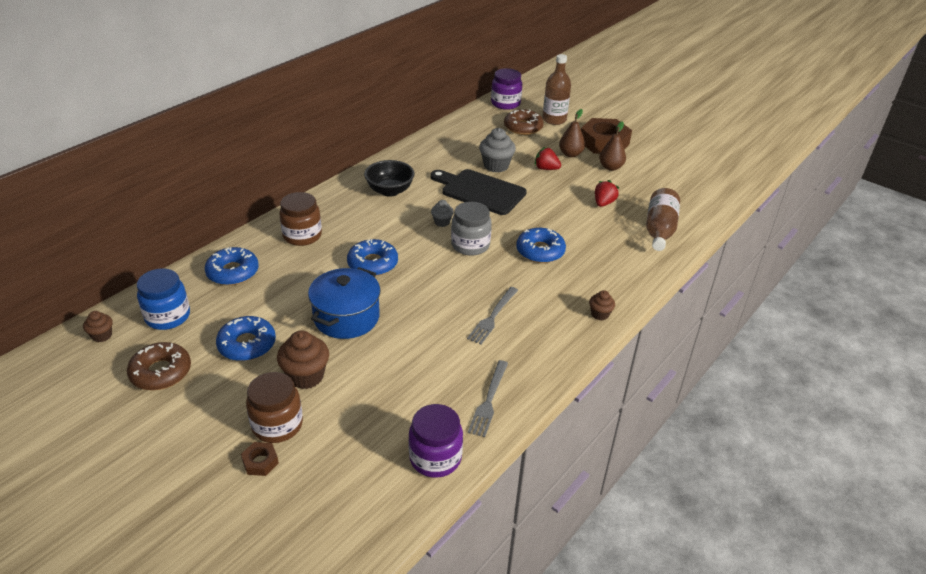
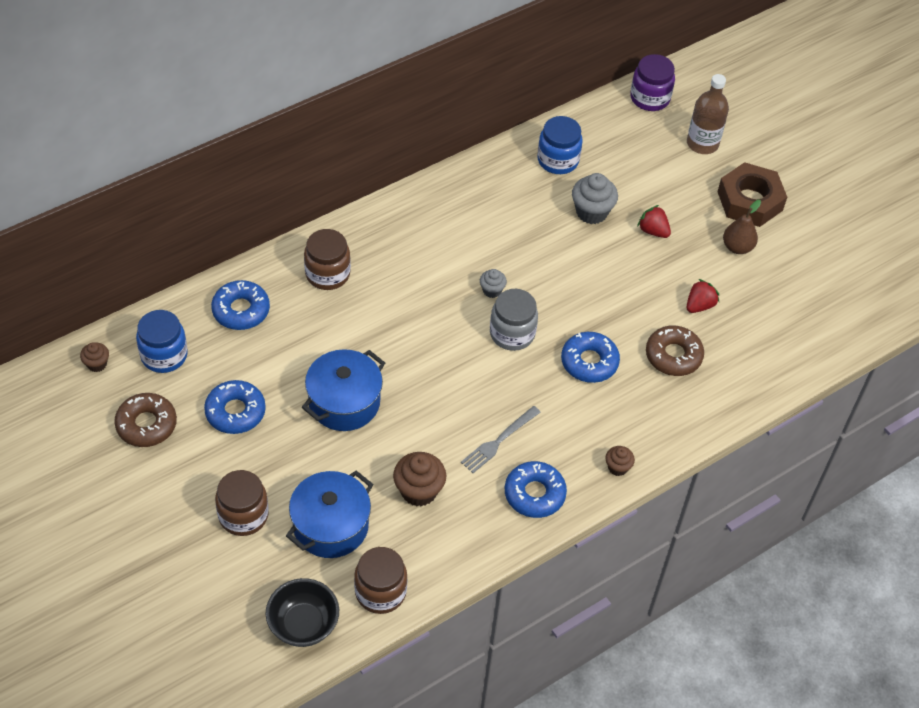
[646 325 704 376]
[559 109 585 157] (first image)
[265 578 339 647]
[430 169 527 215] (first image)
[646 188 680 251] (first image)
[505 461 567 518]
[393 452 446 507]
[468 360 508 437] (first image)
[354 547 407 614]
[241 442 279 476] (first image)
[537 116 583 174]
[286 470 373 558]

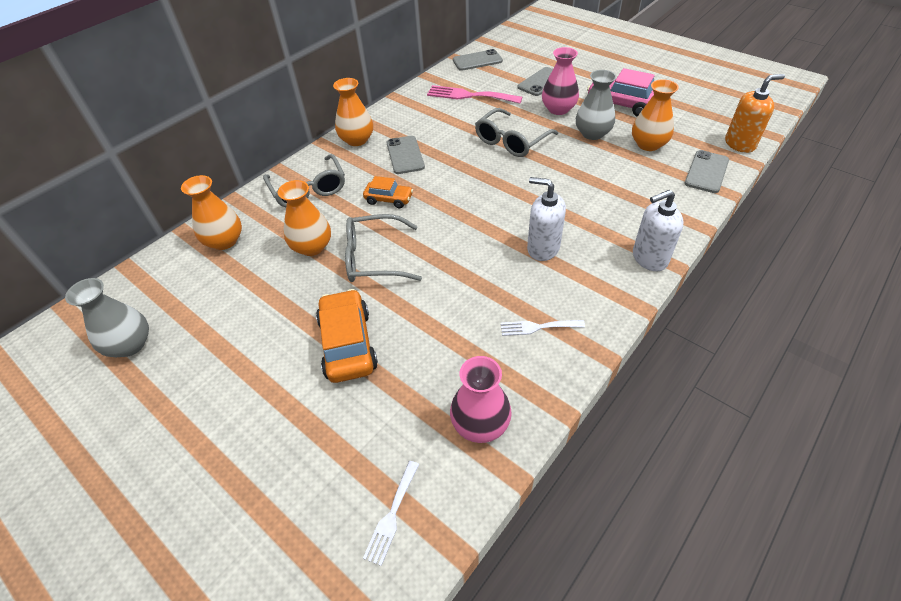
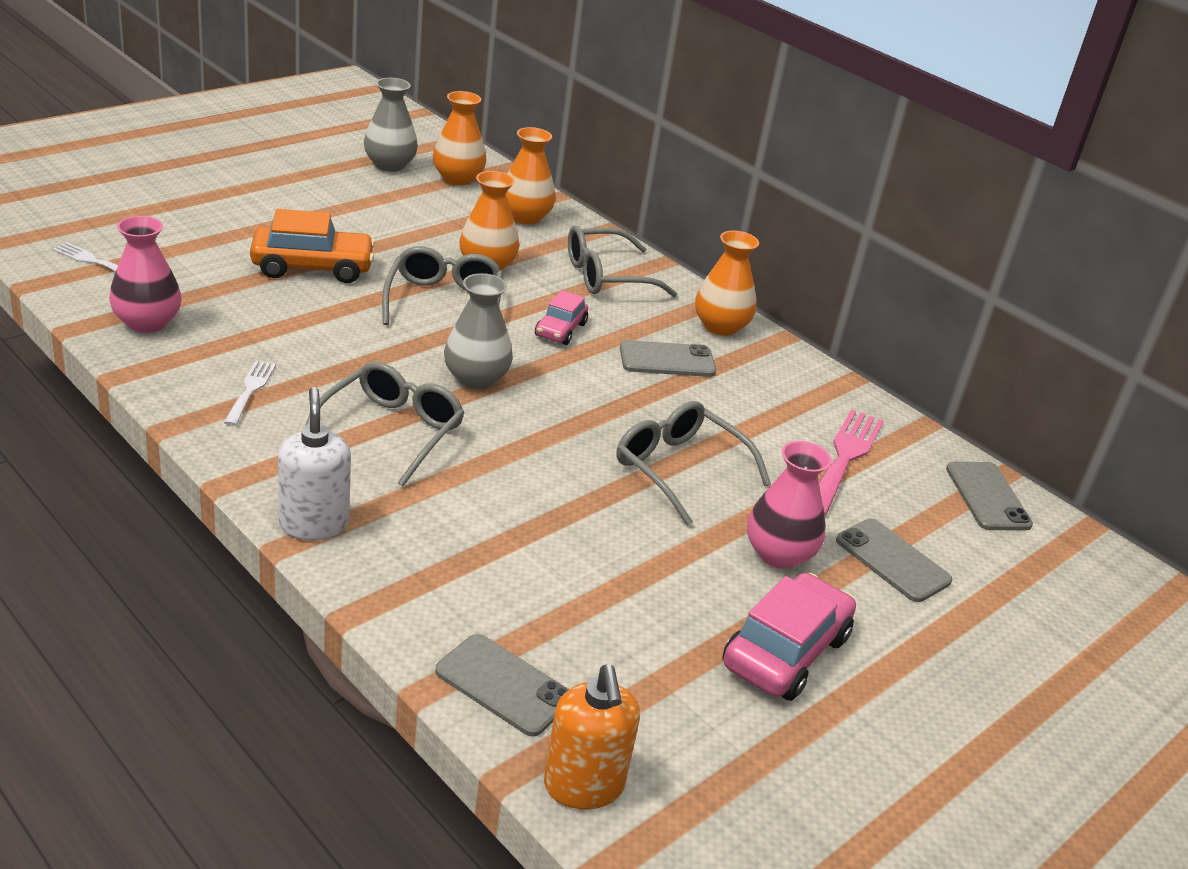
[444 273 513 389]
[433 91 486 185]
[535 290 588 345]
[306 362 465 486]

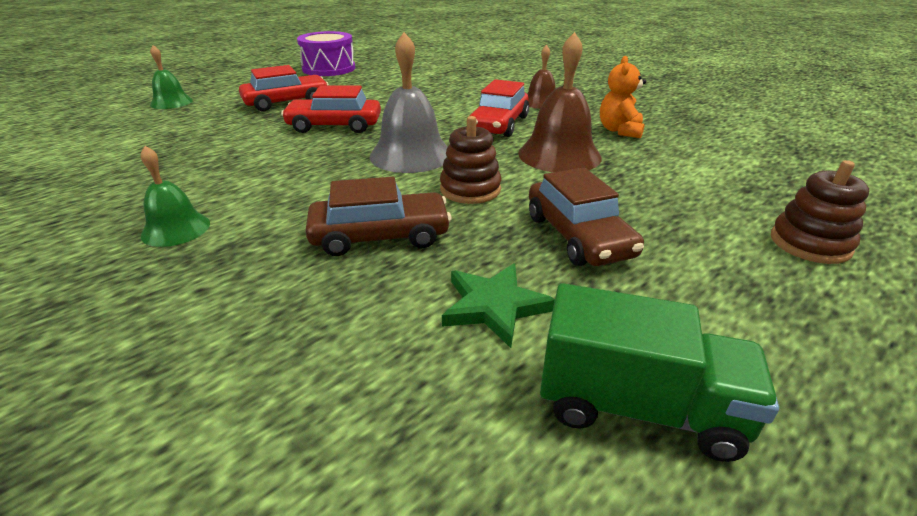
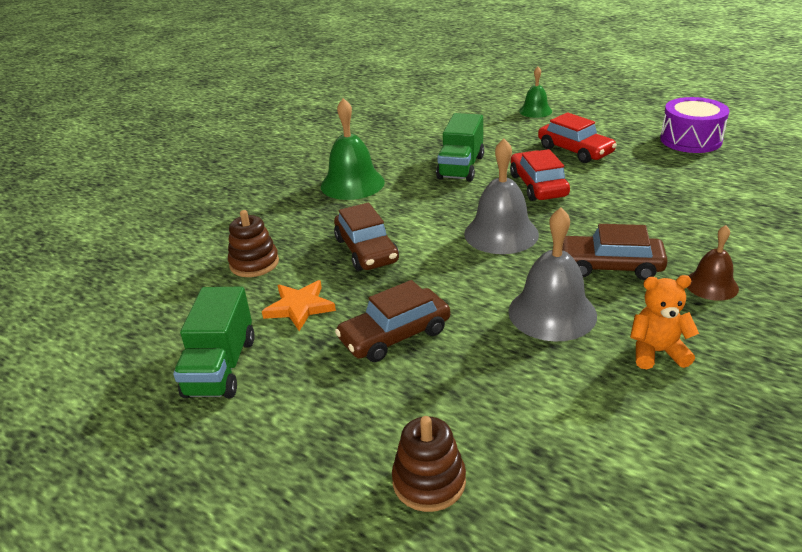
[508 207 597 342]
[562 224 668 280]
[228 210 279 277]
[321 98 385 200]
[262 280 336 331]
[436 113 484 182]

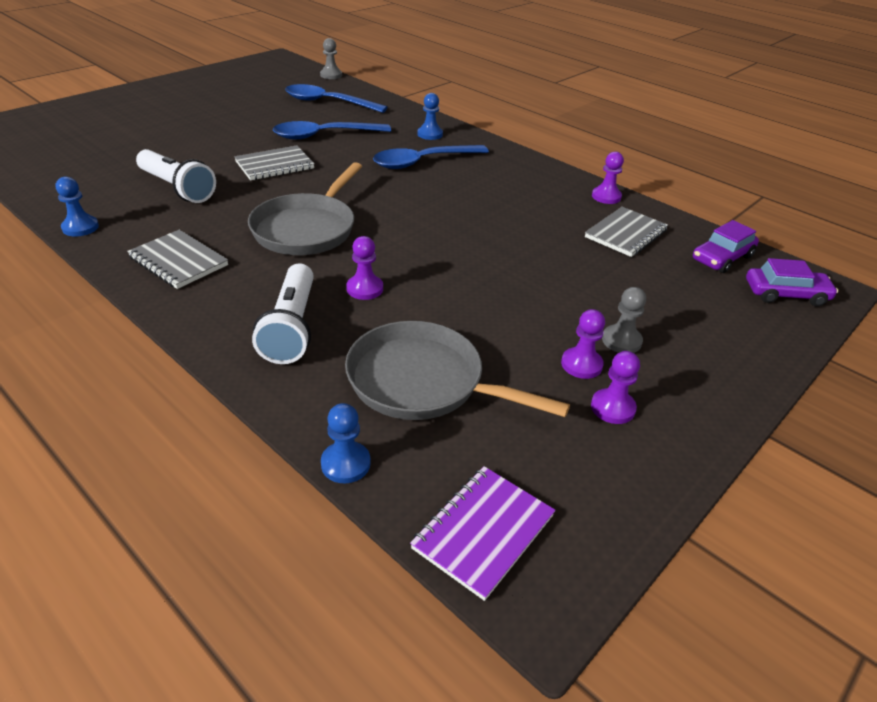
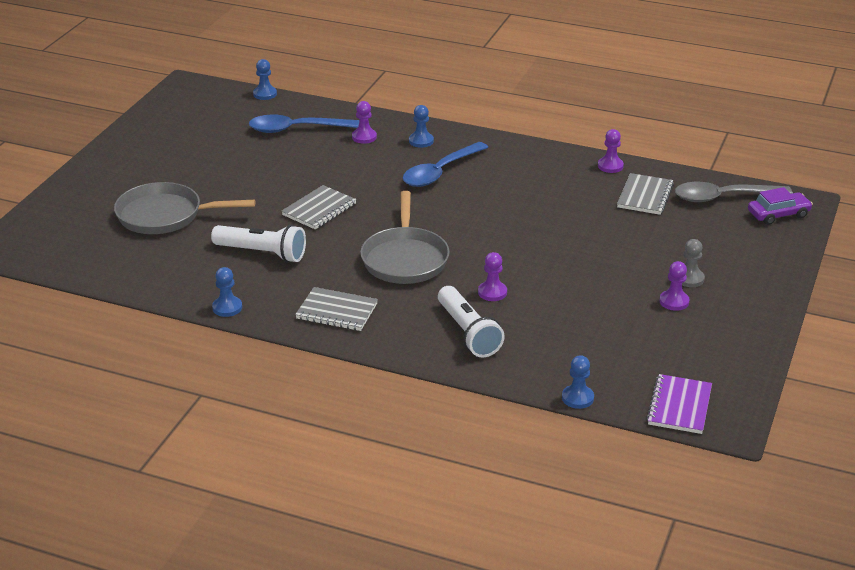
[253 59 277 100]
[273 121 391 139] (first image)
[675 182 793 202]
[114 182 255 234]
[352 101 377 144]

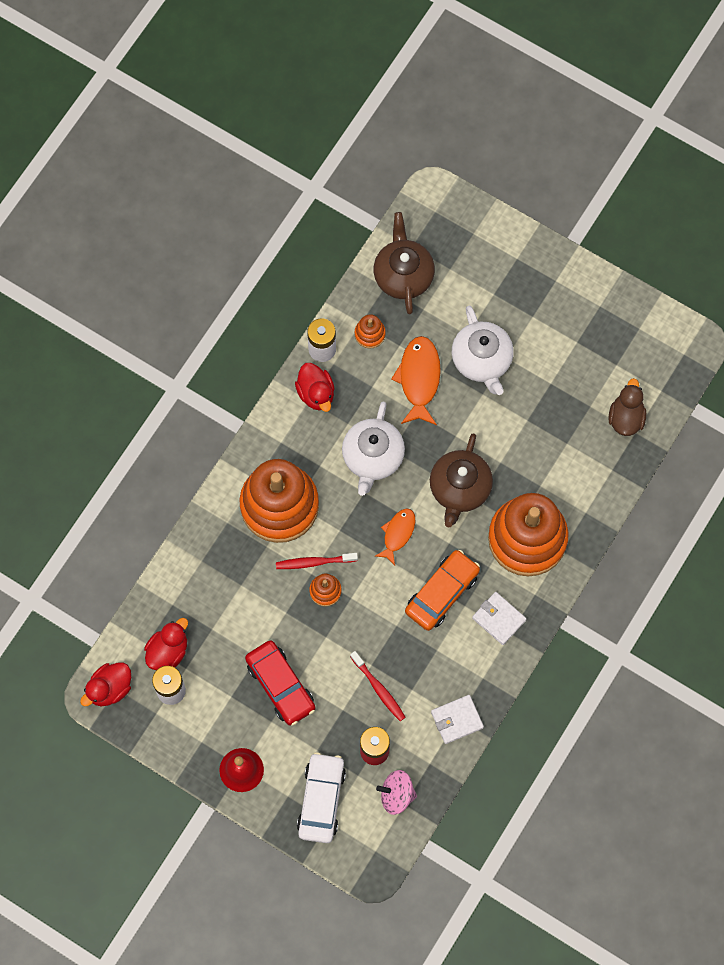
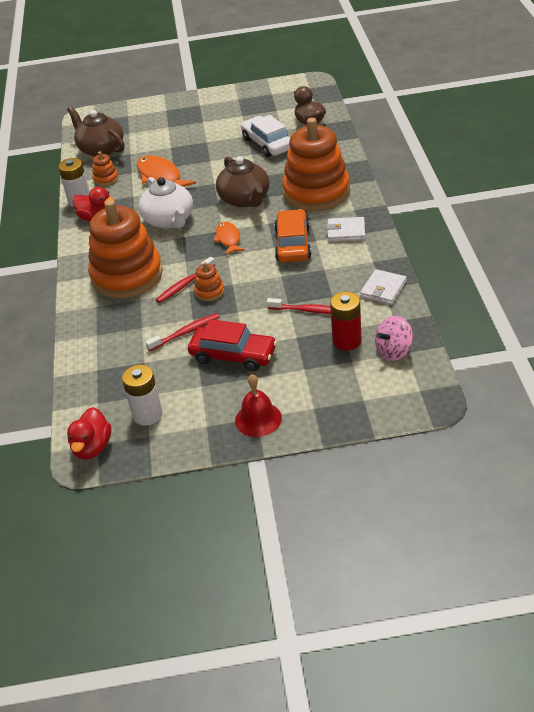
[452 305 514 395] (first image)
[144 618 188 670] (first image)
[241 115 290 157]
[145 313 220 351]

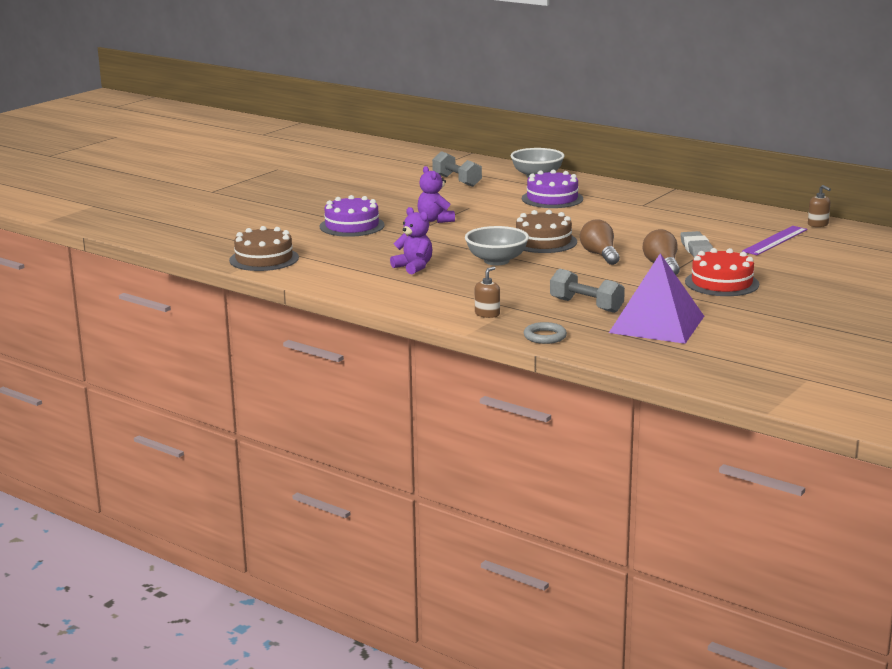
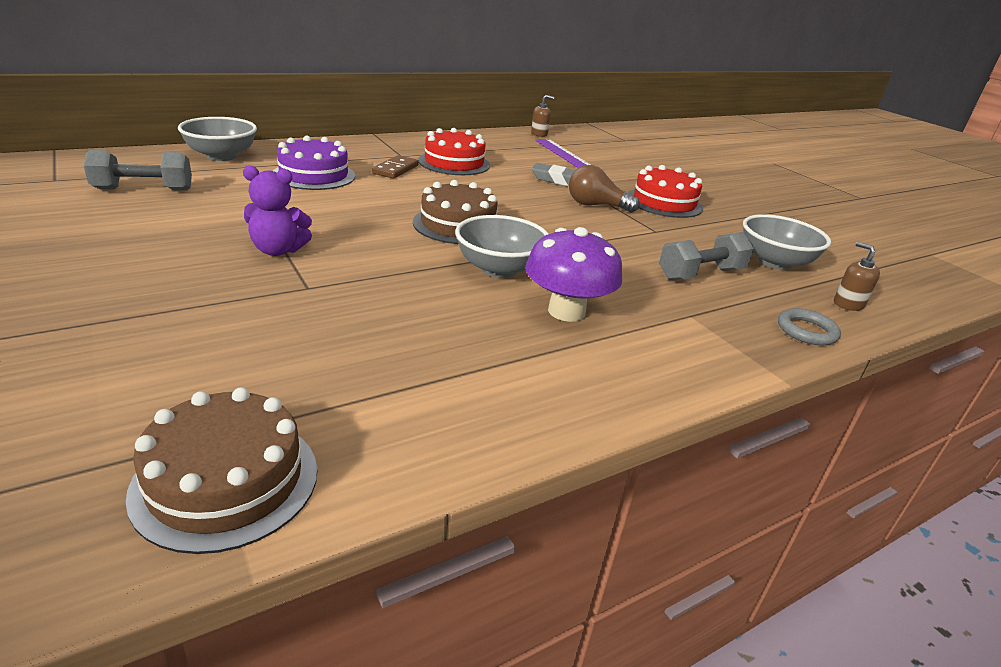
[320 195 385 237] (first image)
[390 207 432 274] (first image)
[580 219 620 265] (first image)
[743 214 831 270]
[834 242 880 311]
[418 128 490 175]
[372 155 419 179]
[525 227 622 322]

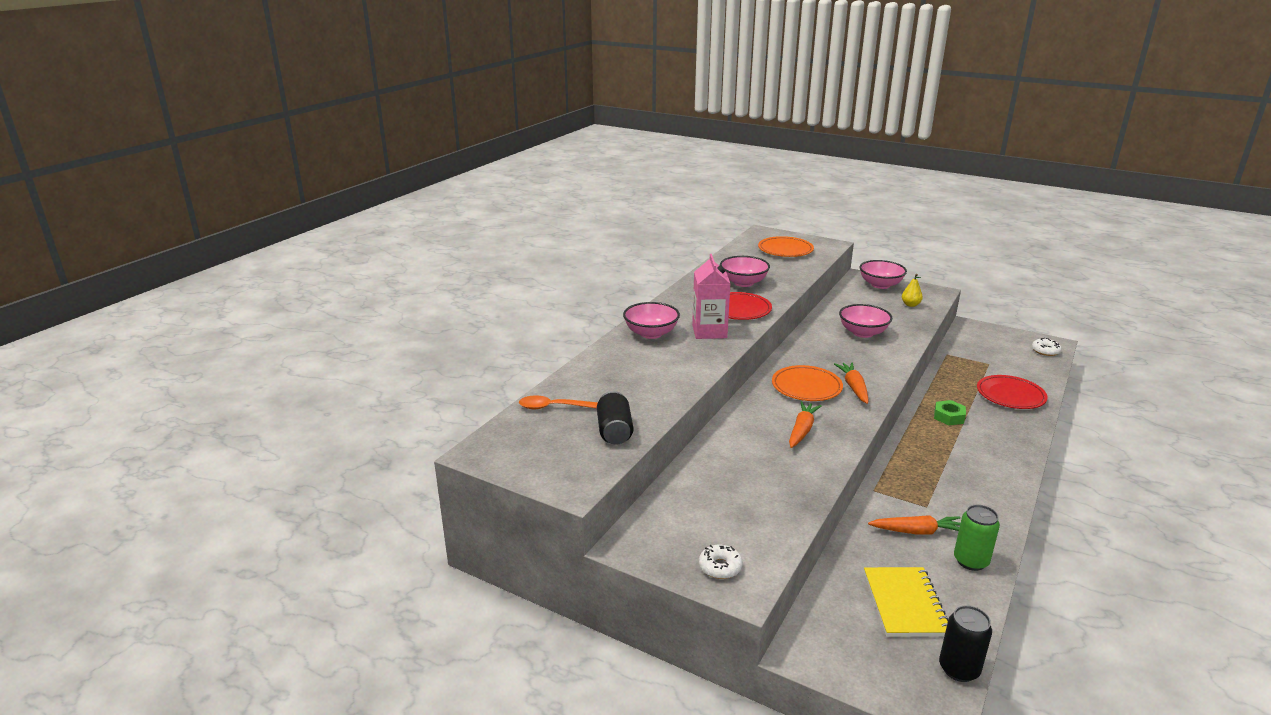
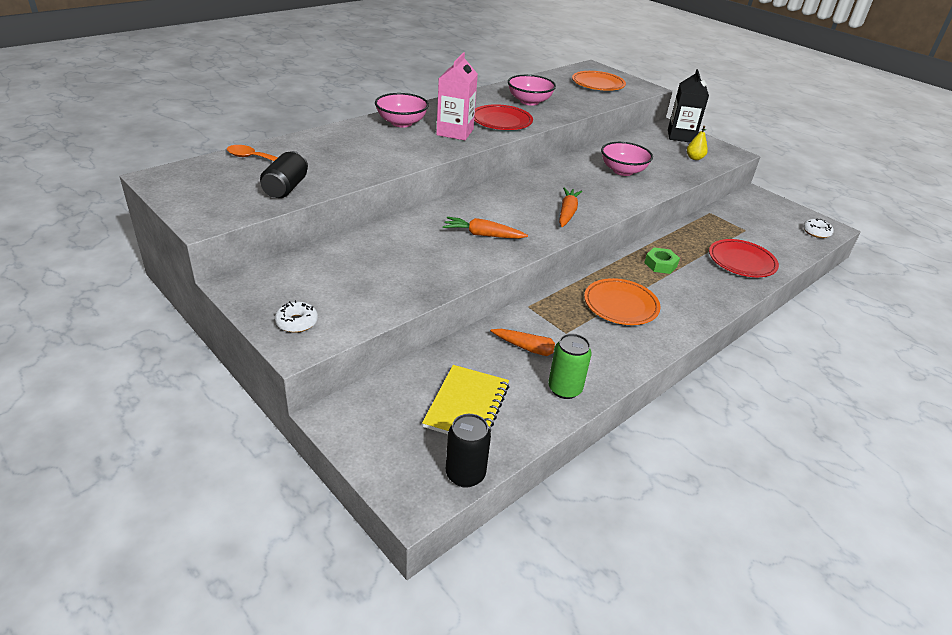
[668 69 709 142]
[584 278 661 325]
[443 217 528 239]

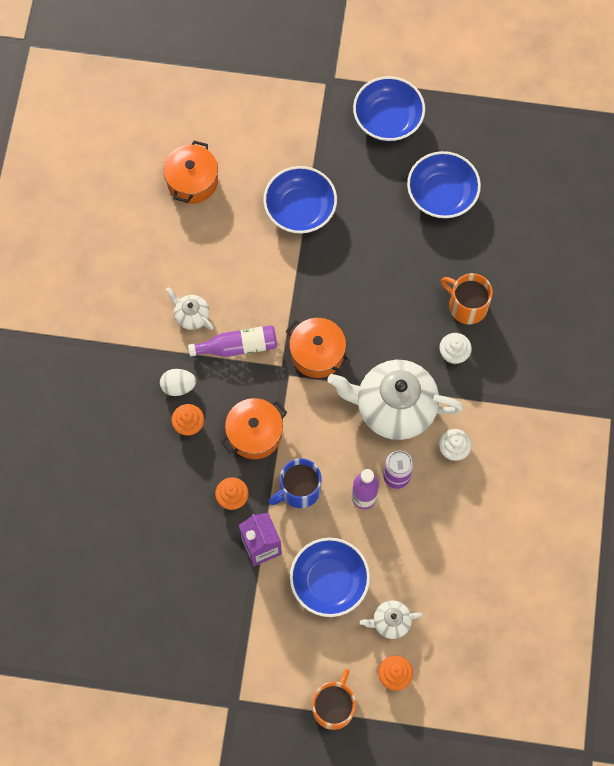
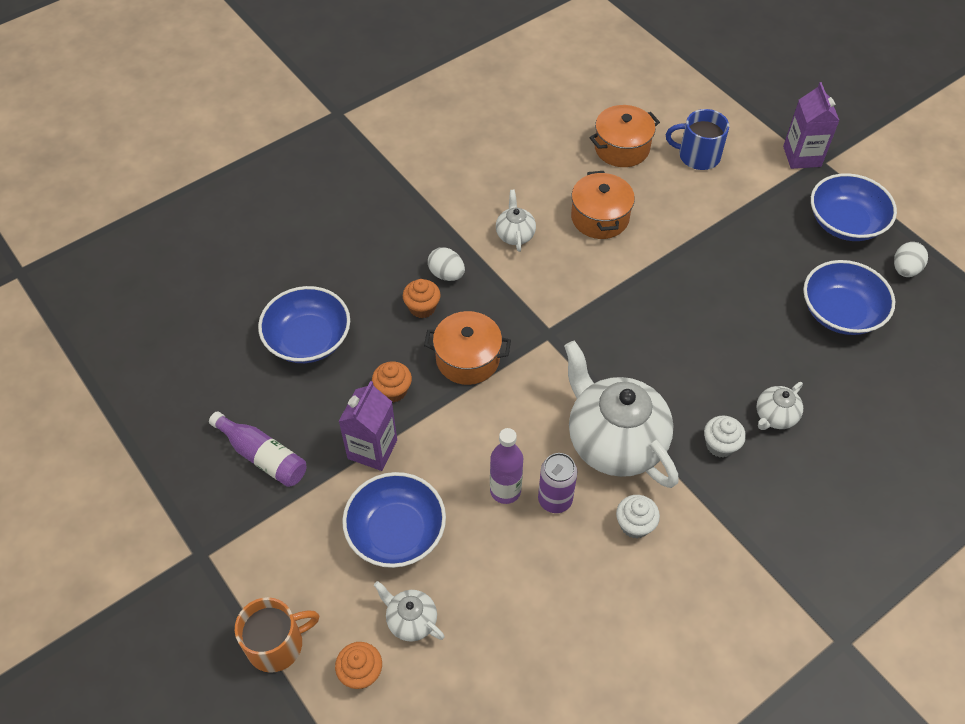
[258 286 350 363]
[756 382 803 430]
[571 171 635 239]
[209 411 306 487]
[666 109 729 170]
[783 82 839 169]
[894 242 928 277]

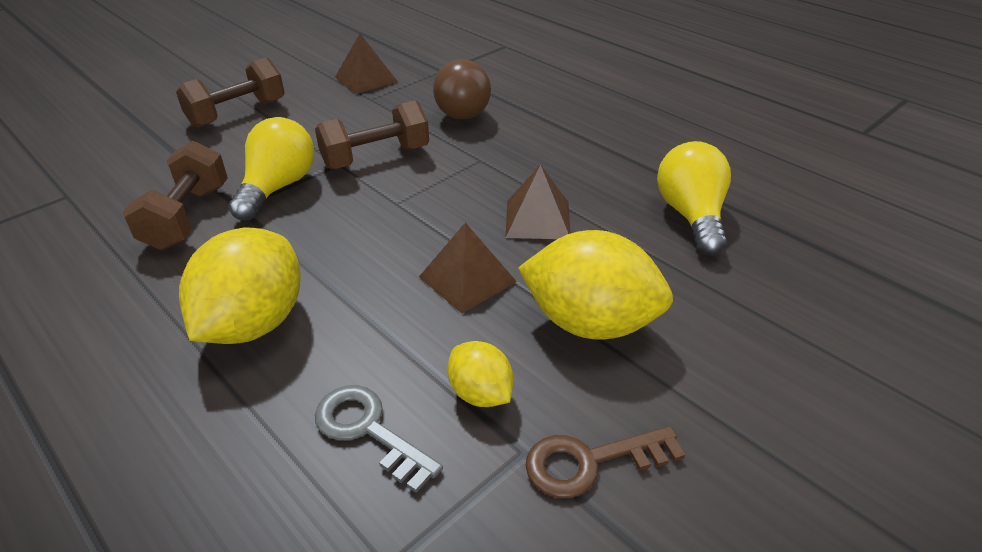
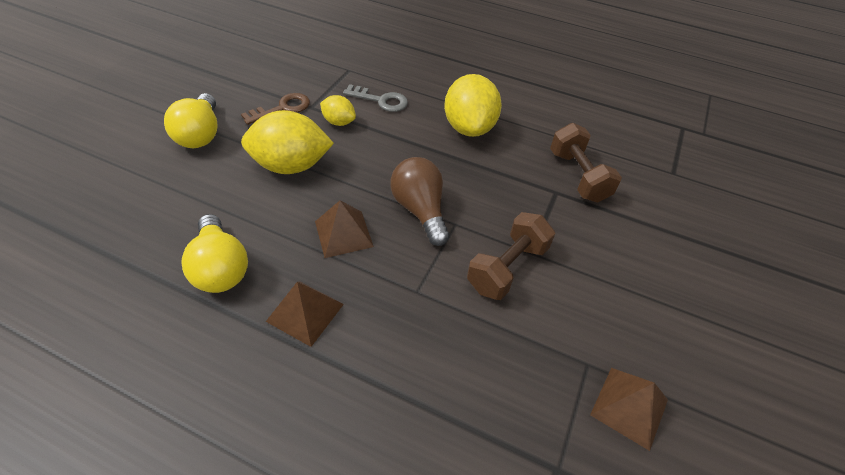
[176 57 285 128] (first image)
[390 157 449 246]
[164 93 217 148]
[266 281 344 347]

